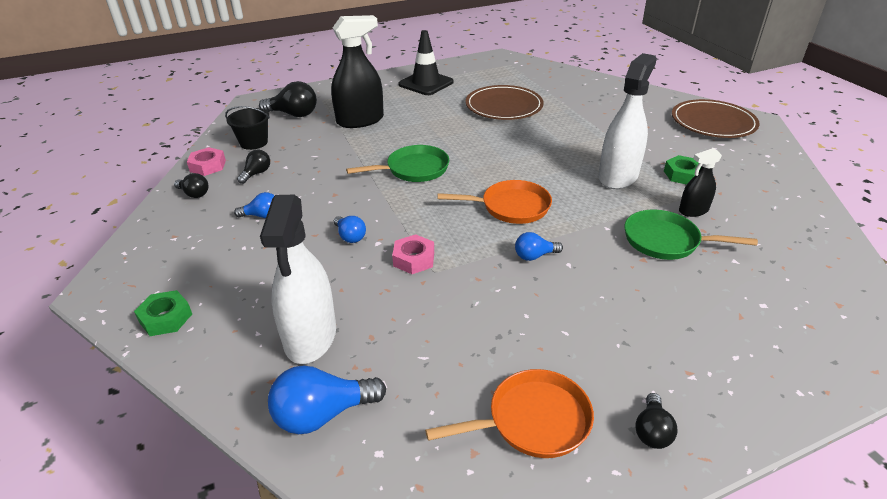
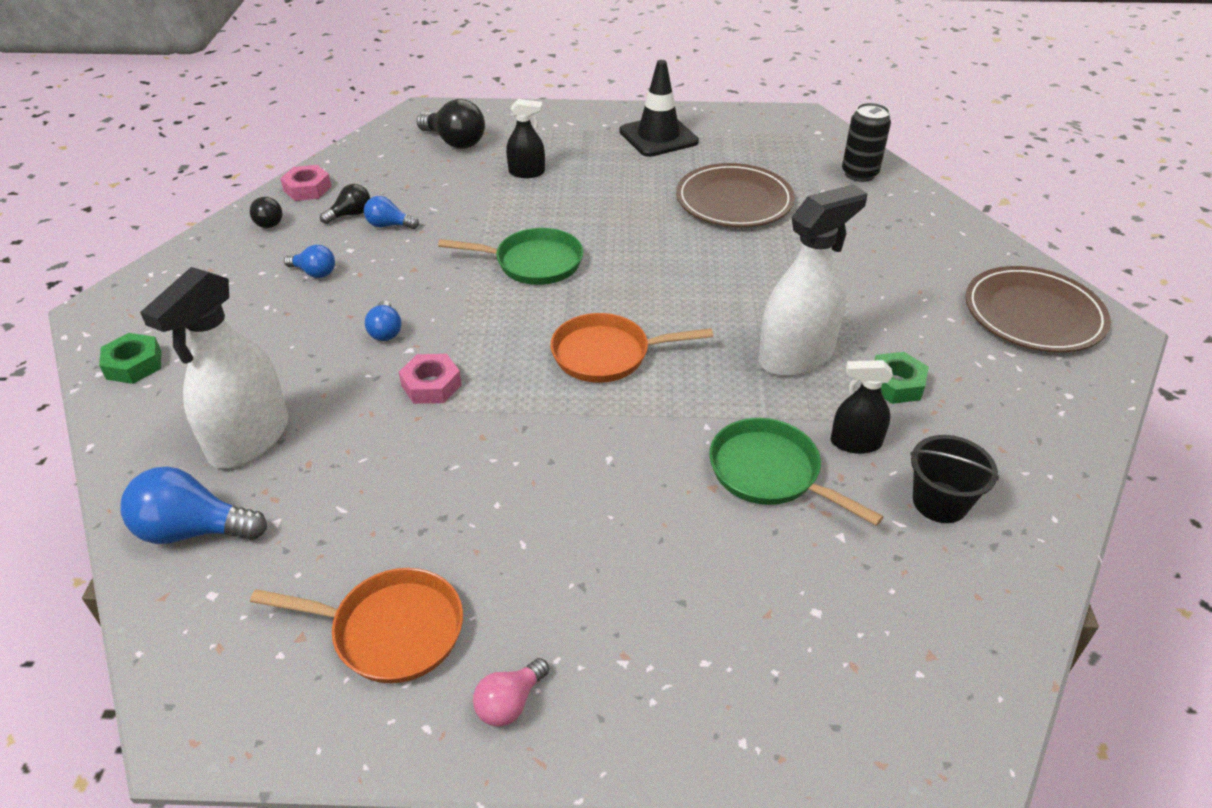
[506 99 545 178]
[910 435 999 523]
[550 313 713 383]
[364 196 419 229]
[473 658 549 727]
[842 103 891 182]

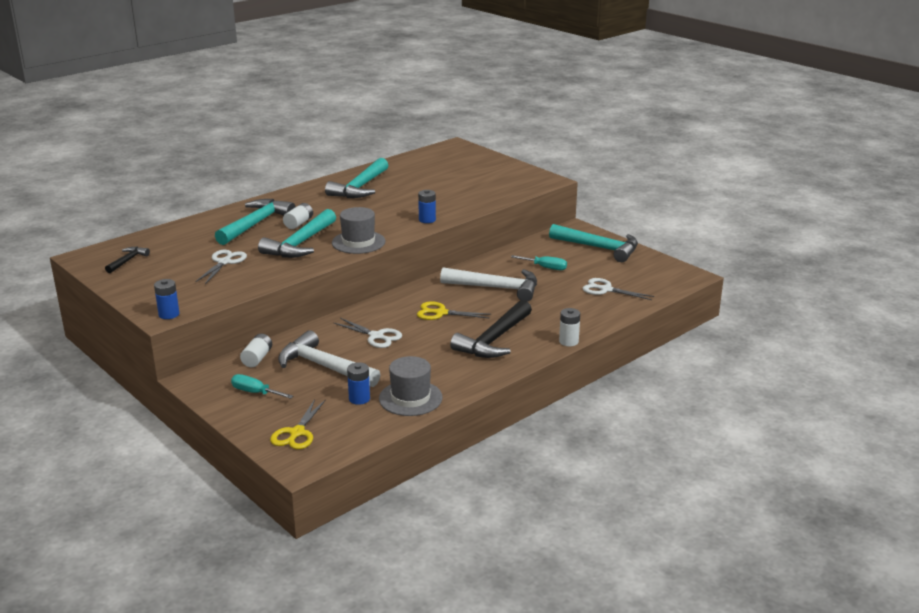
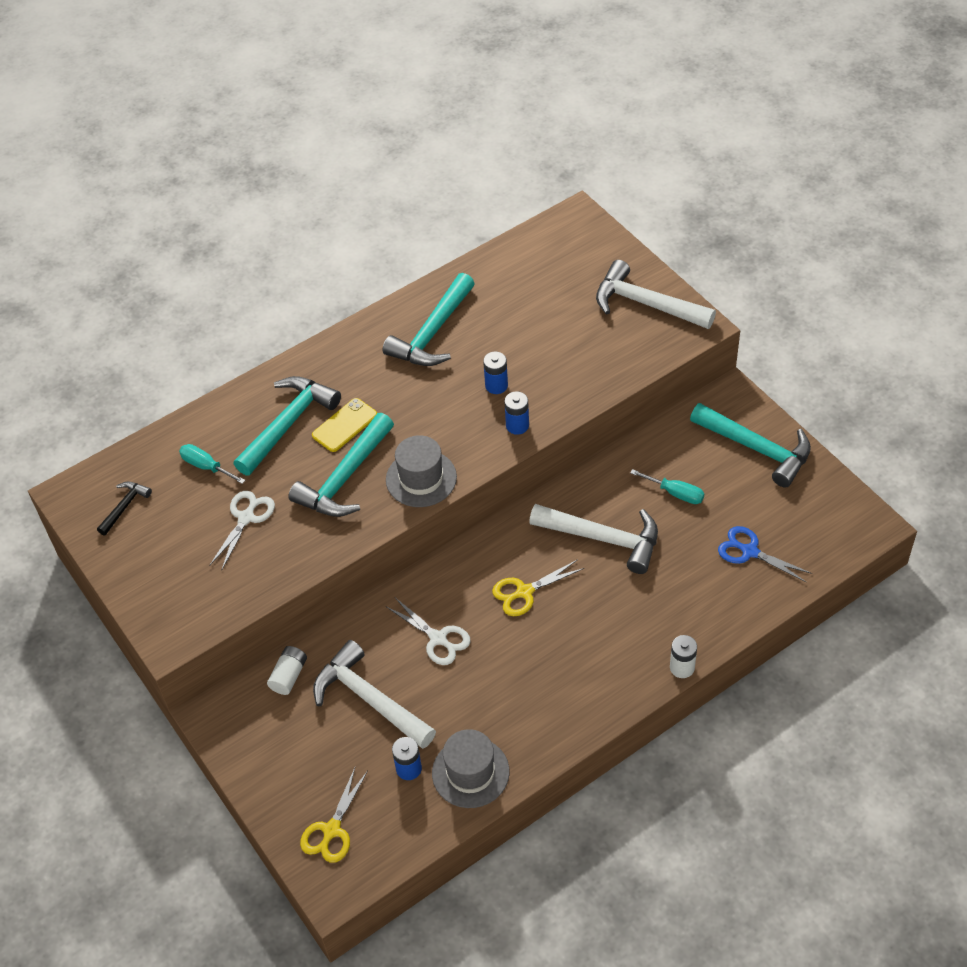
[312 398 377 452]
[718 526 812 583]
[483 352 508 394]
[450 300 532 358] (first image)
[492 559 584 616]
[179 444 245 484]
[596 260 716 329]

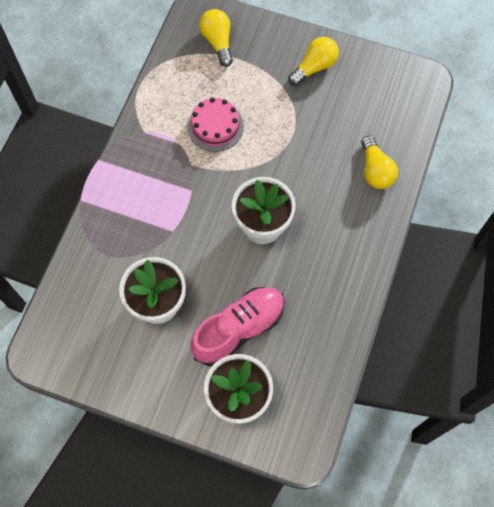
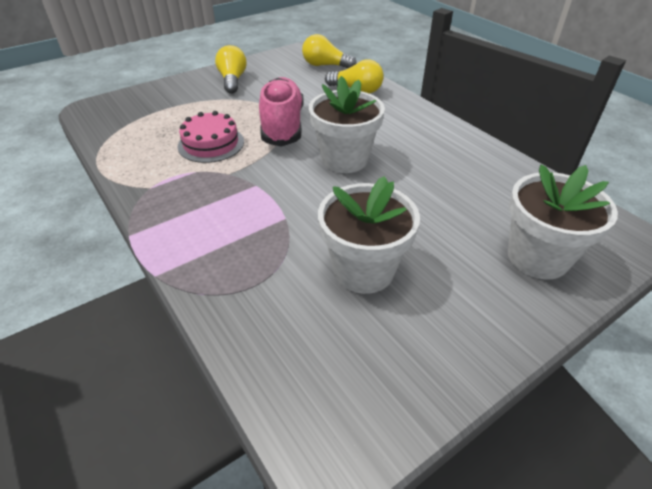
[302 34 357 68]
[259 77 303 147]

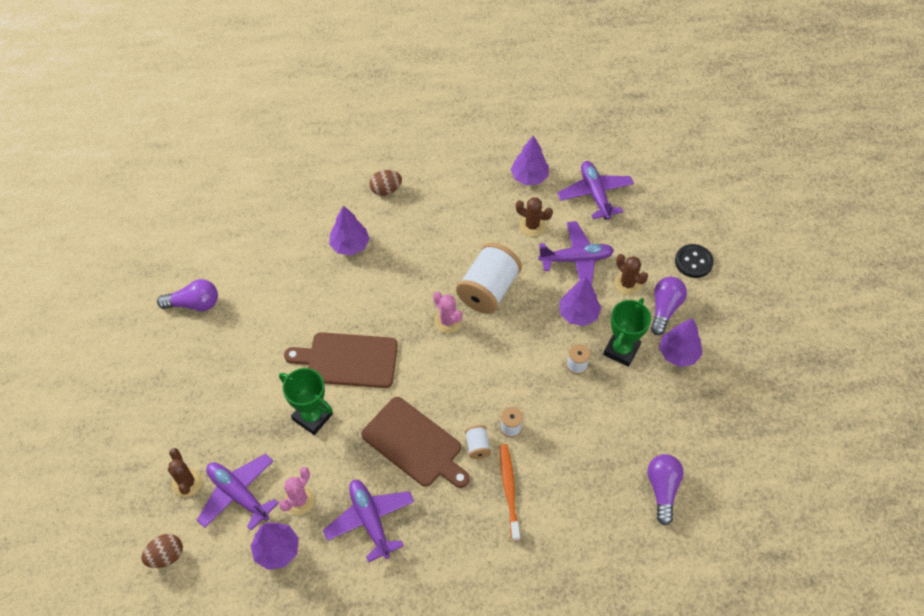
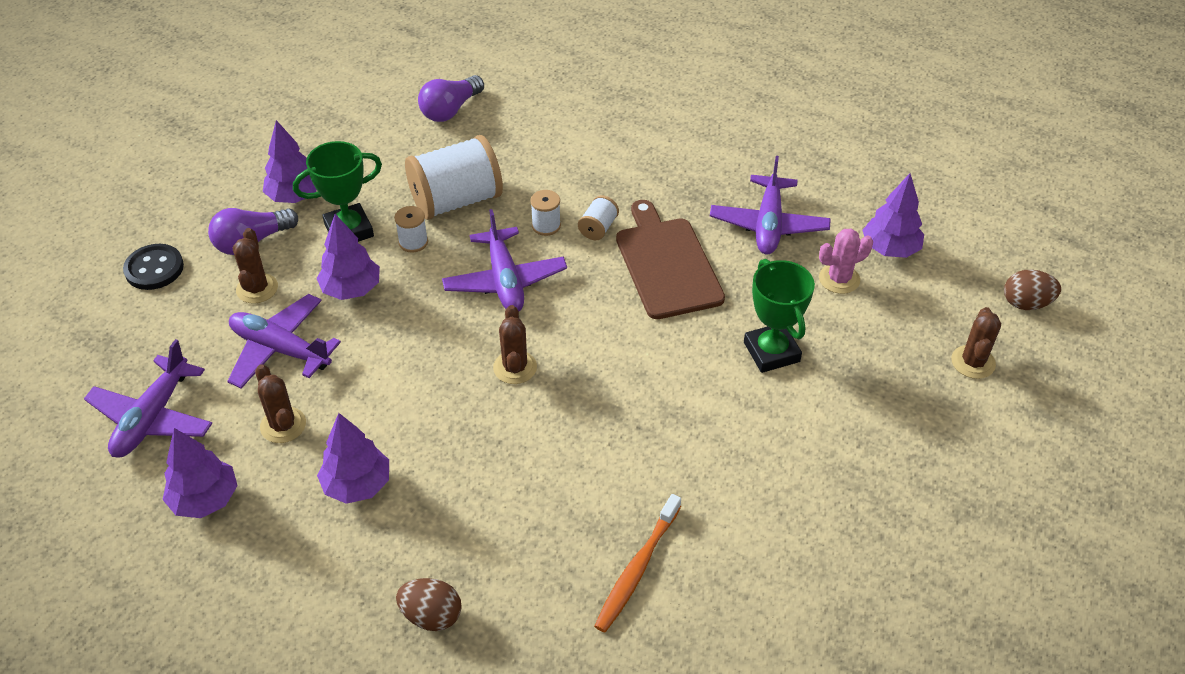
[317 413 389 504]
[405 135 503 220]
[157 279 218 311] (first image)
[493 305 537 384]
[284 332 398 388] (first image)
[594 494 681 633]
[442 209 567 311]

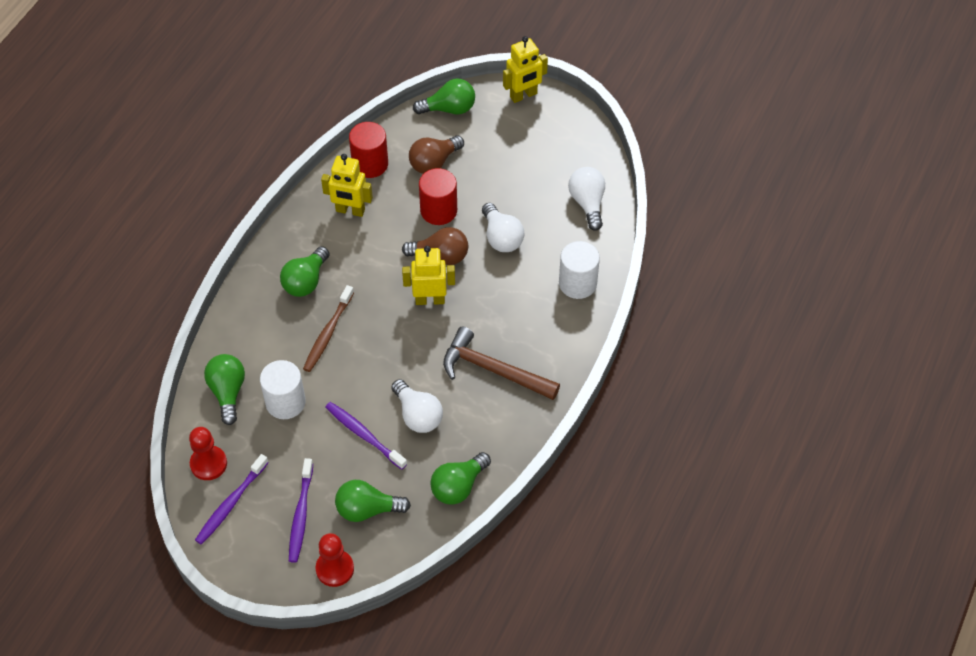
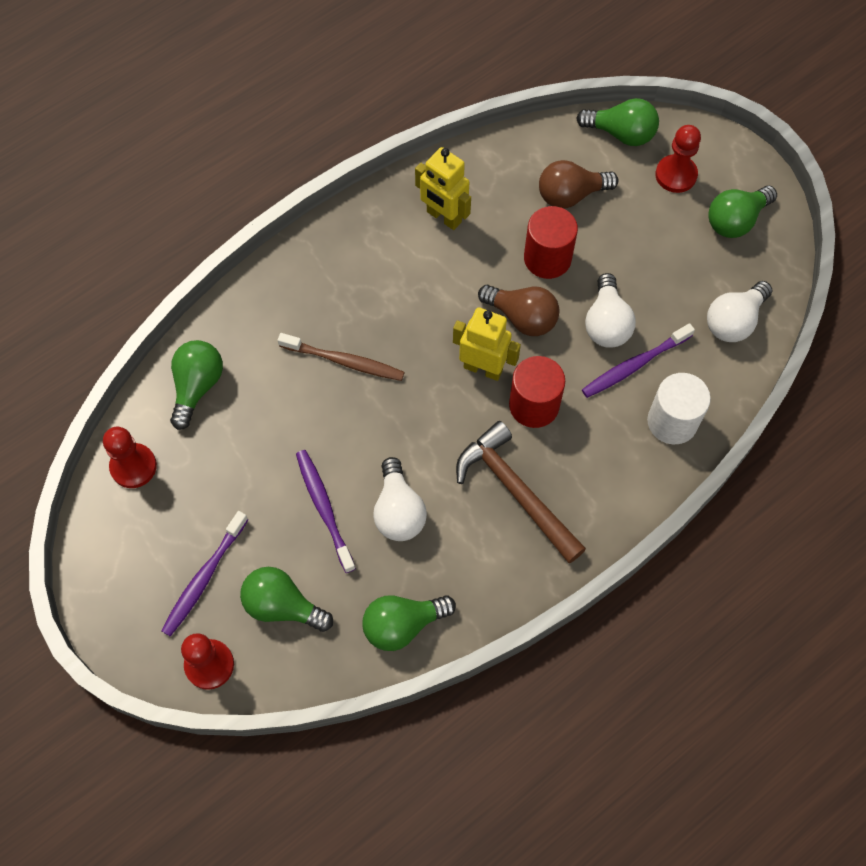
[503 36 548 103] (first image)
[509 356 565 428]
[707 281 772 342]
[708 185 777 238]
[278 333 405 381]
[260 360 306 419] (first image)
[582 323 695 398]
[655 125 701 193]

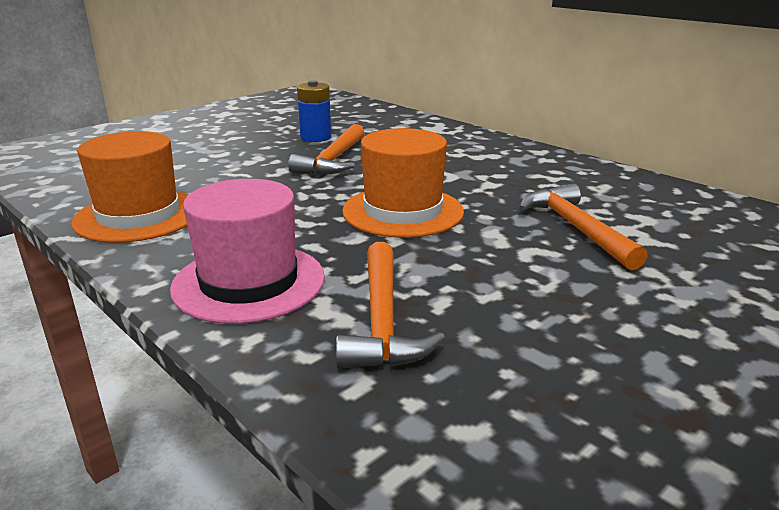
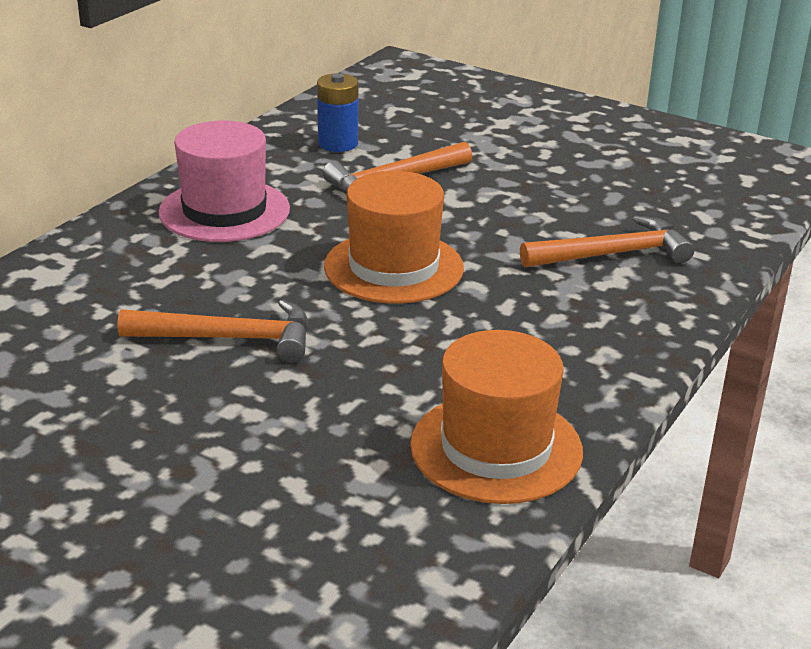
[317 73 358 152]
[158 121 290 242]

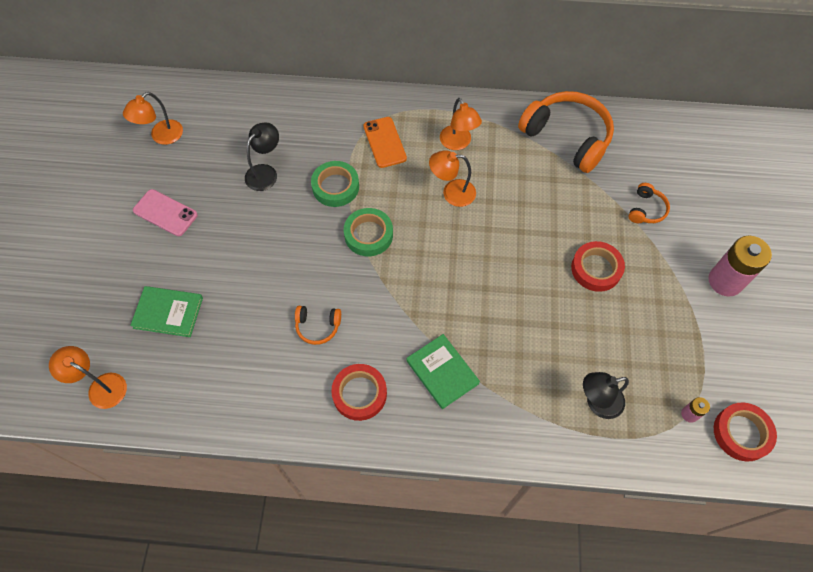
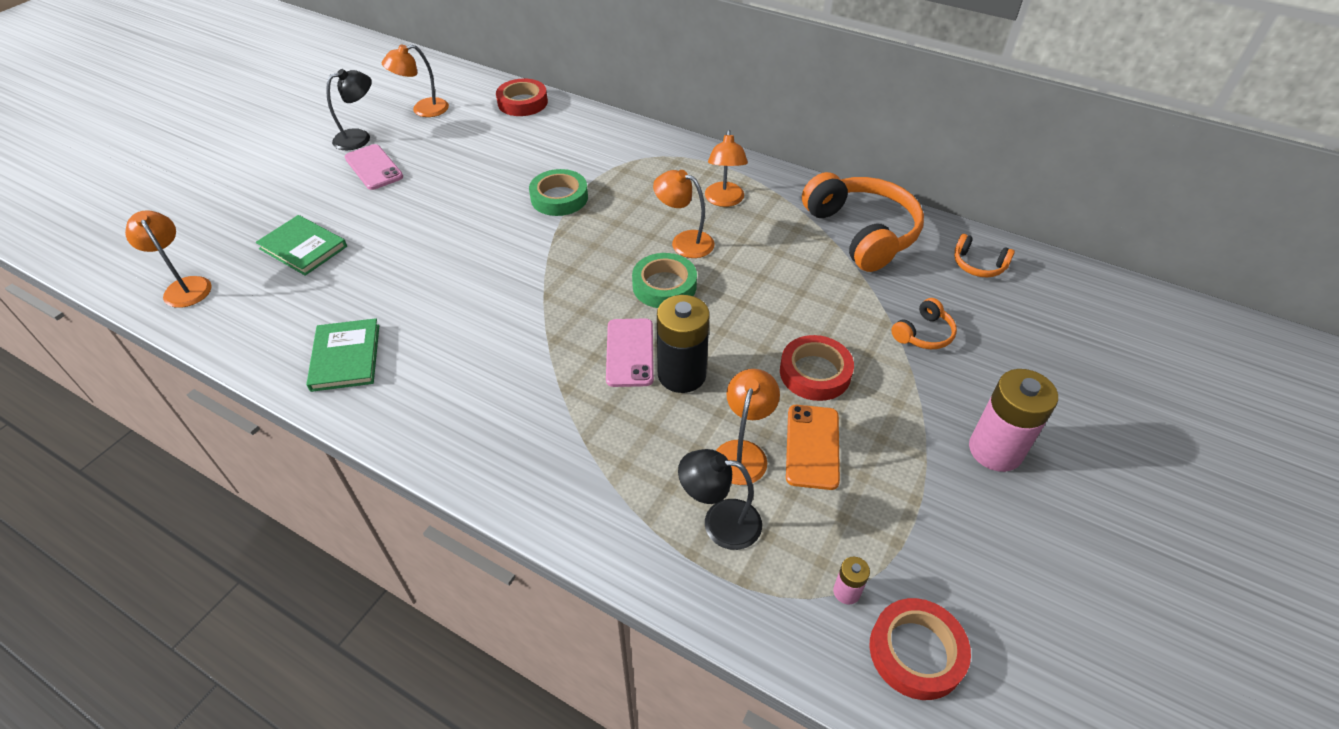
[786 405 840 490]
[326 69 372 150]
[632 253 697 308]
[954 234 1015 277]
[306 318 379 392]
[496 78 548 116]
[657 295 710 393]
[606 319 654 387]
[716 369 780 485]

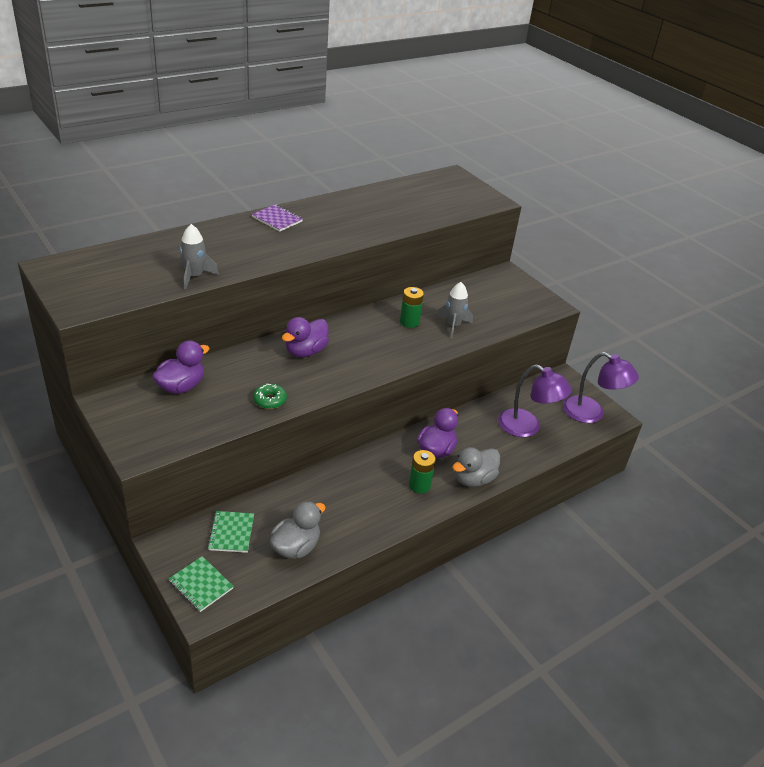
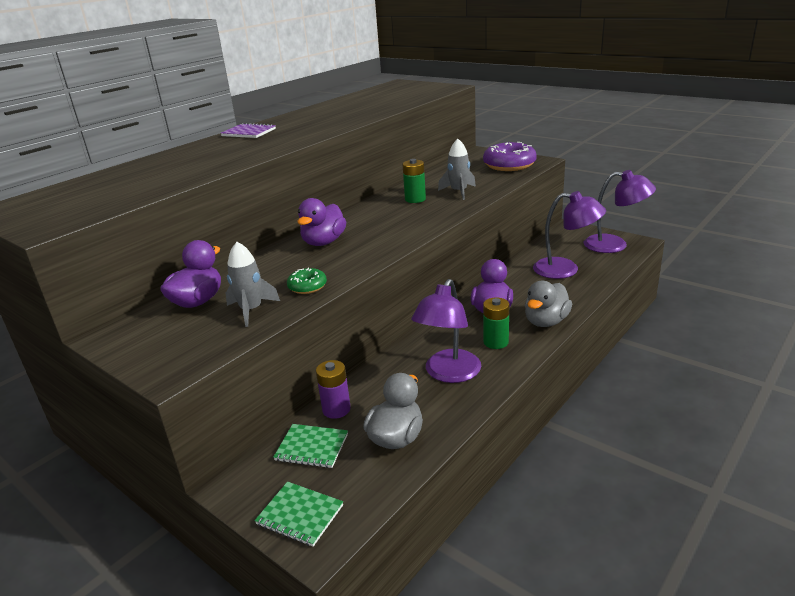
[226 242 280 327]
[273 424 348 468]
[483 142 537 171]
[411 279 481 383]
[316 360 351 419]

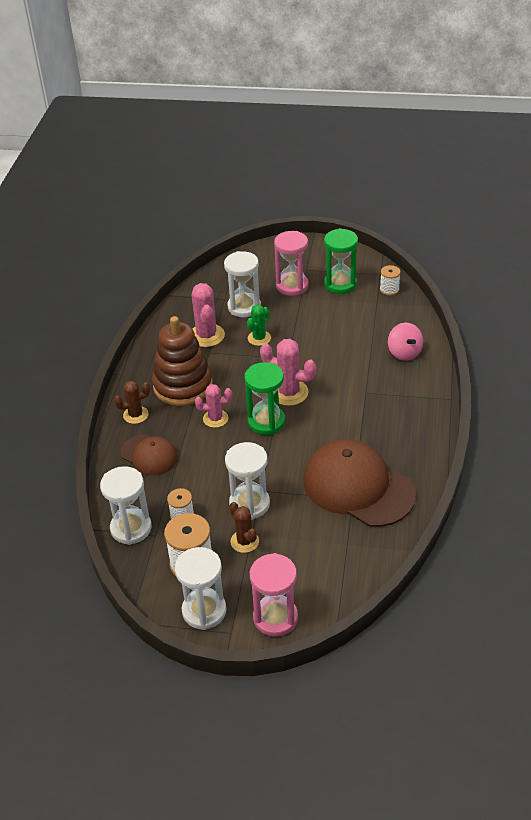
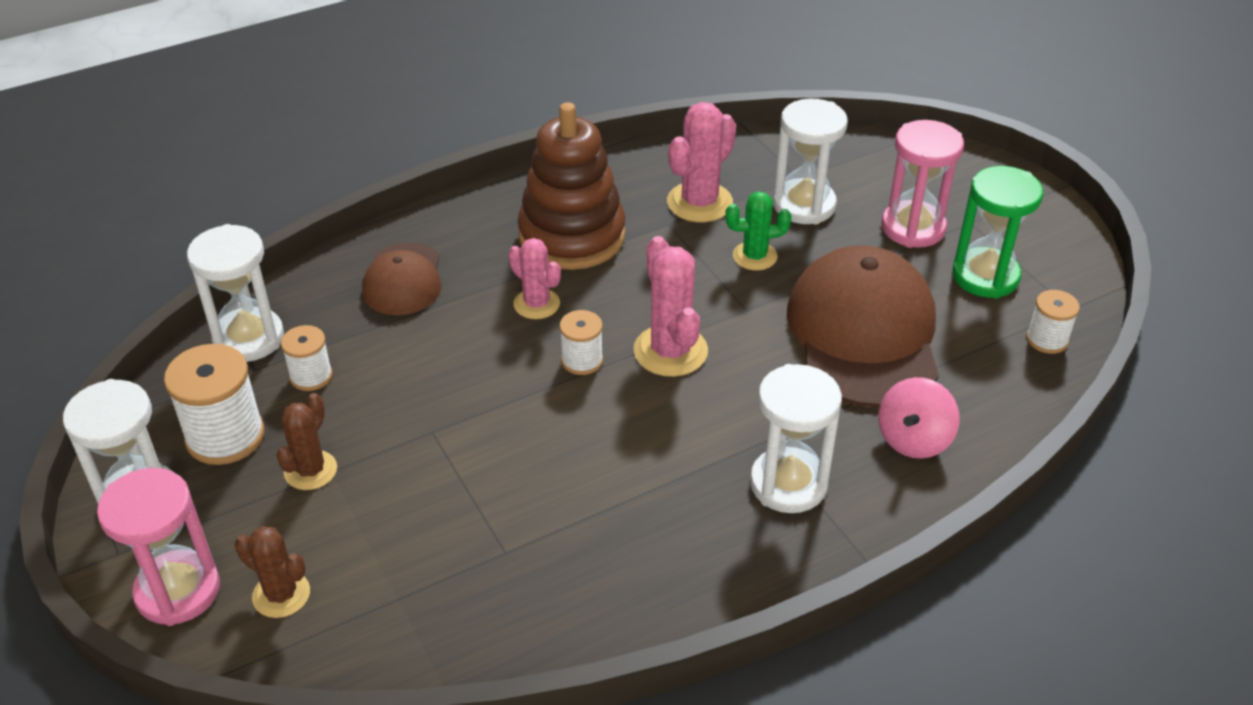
[559 310 603 375]
[235 526 310 618]
[787 245 939 408]
[750 364 842 513]

